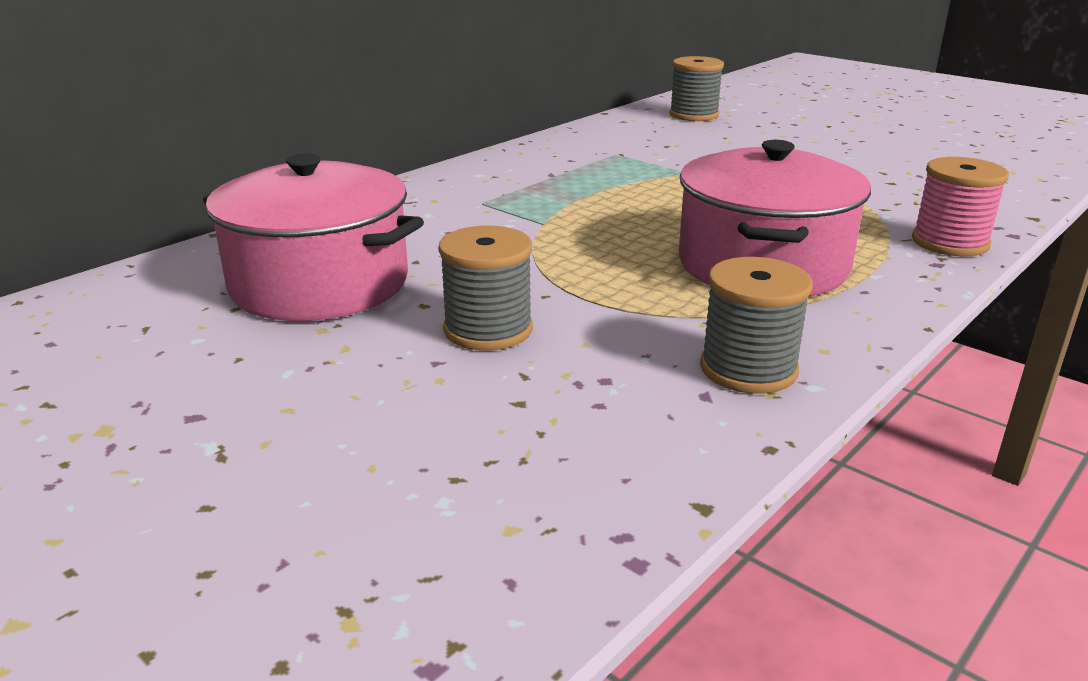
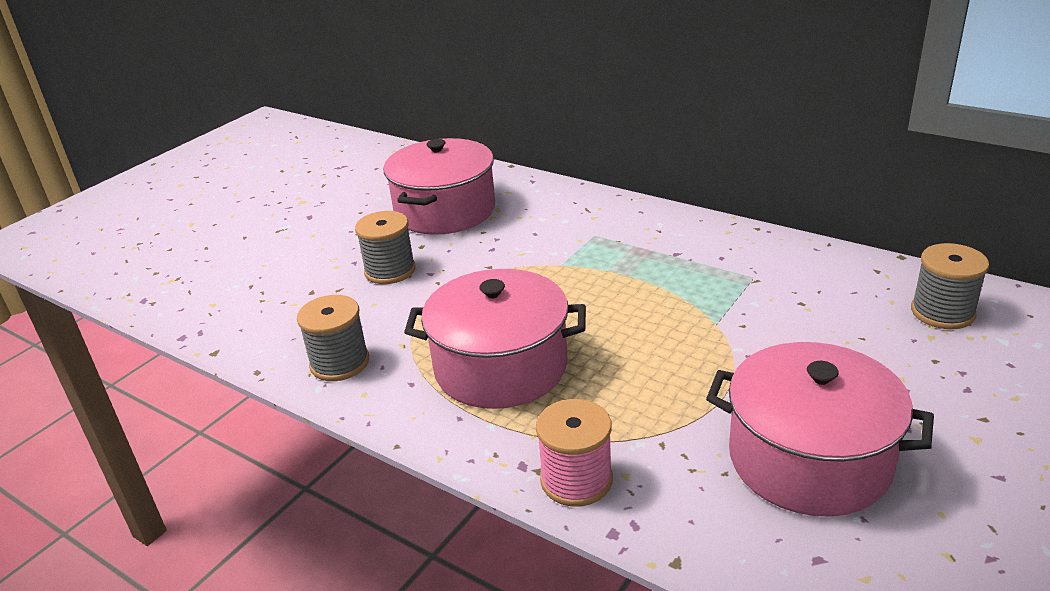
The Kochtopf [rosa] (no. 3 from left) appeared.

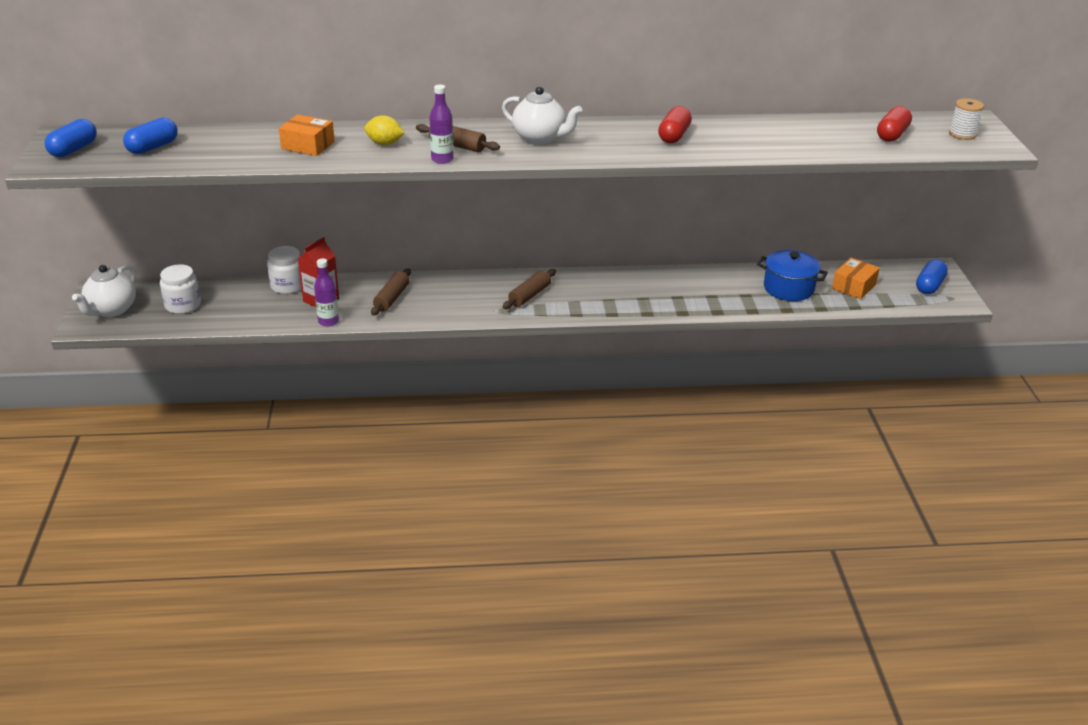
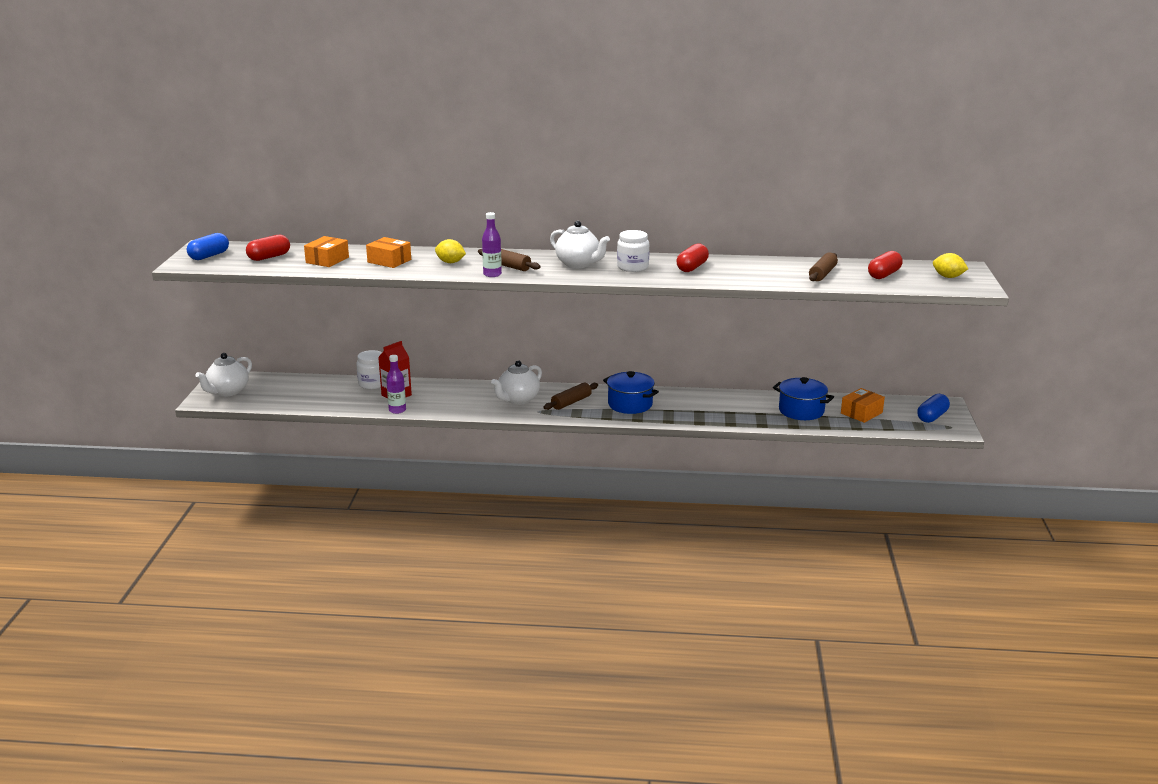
The Kapsel [blau] (no. 2 from left) became the Kapsel [rot] (no. 1 from left).
The Schachtel [orange] (no. 1 from left) appeared.
The Teekanne [weiß] (no. 2 from left) appeared.
The Kochtopf [blau] (no. 1 from left) appeared.
The Einmachglas [weiß] (no. 1 from left in the first image) moved.
The Nudelholz [braun] (no. 1 from left in the first image) moved.
The Garnrolle [weiß] was replaced by the Zitrone [gelb] (no. 2 from left).

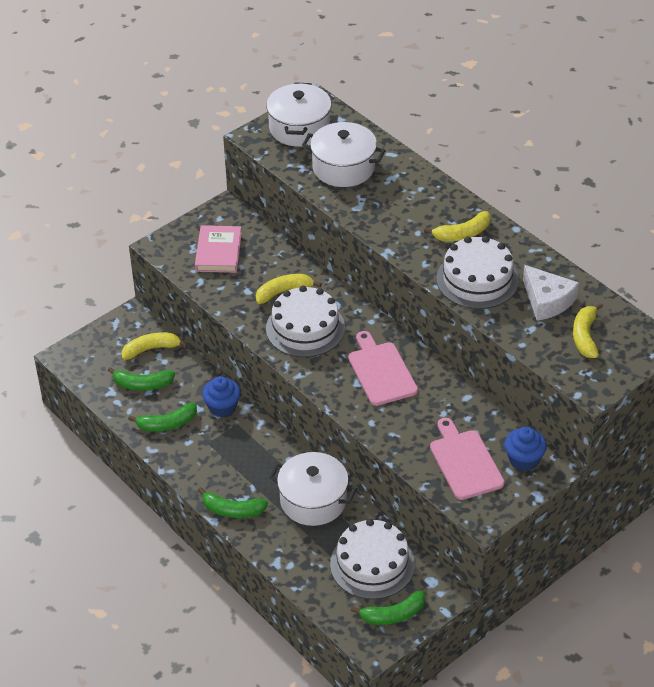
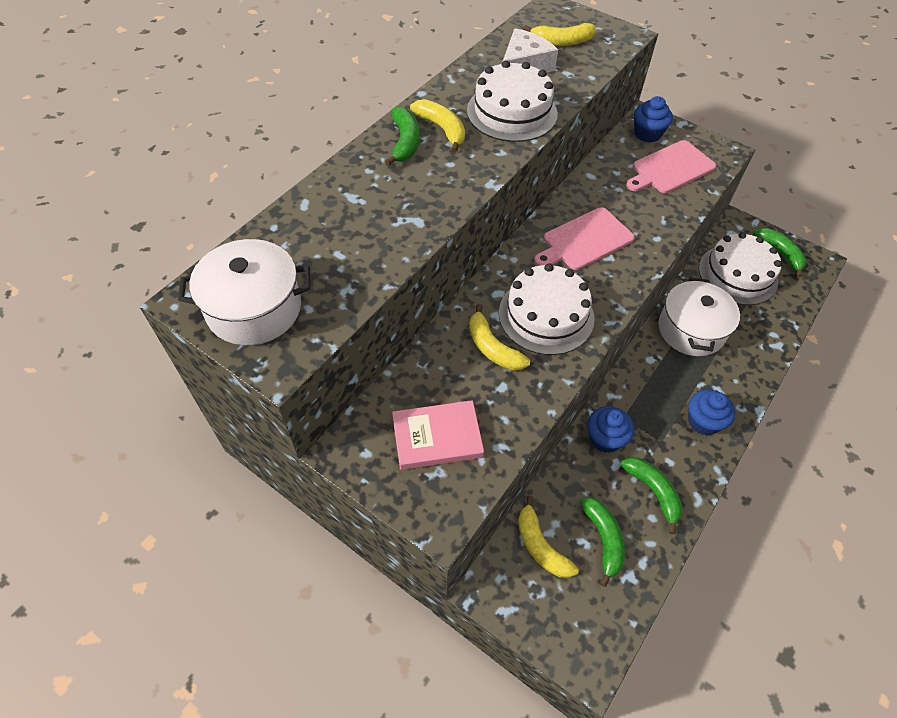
The Banane [grün] (no. 3 from left in the first image) moved.
The Muffin [blau] (no. 3 from left) appeared.
The Kochtopf [weiß] (no. 3 from left) disappeared.

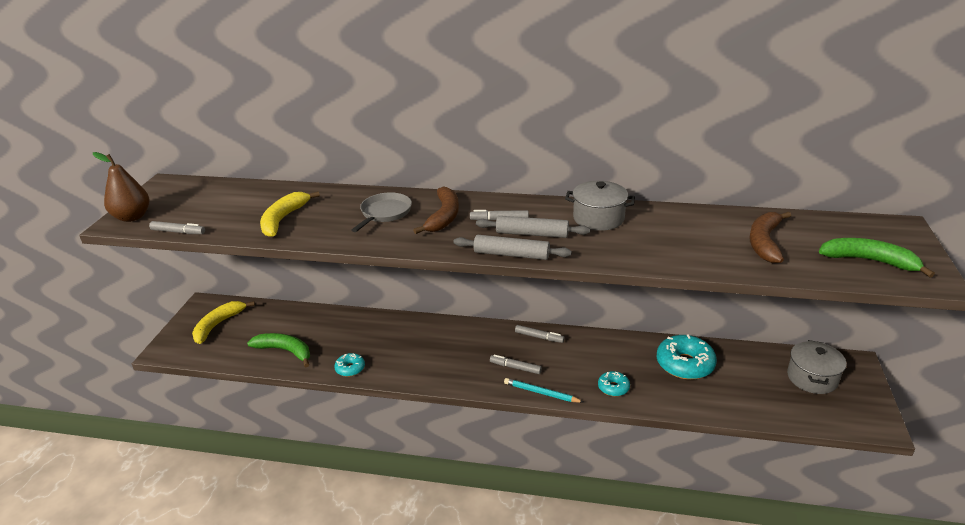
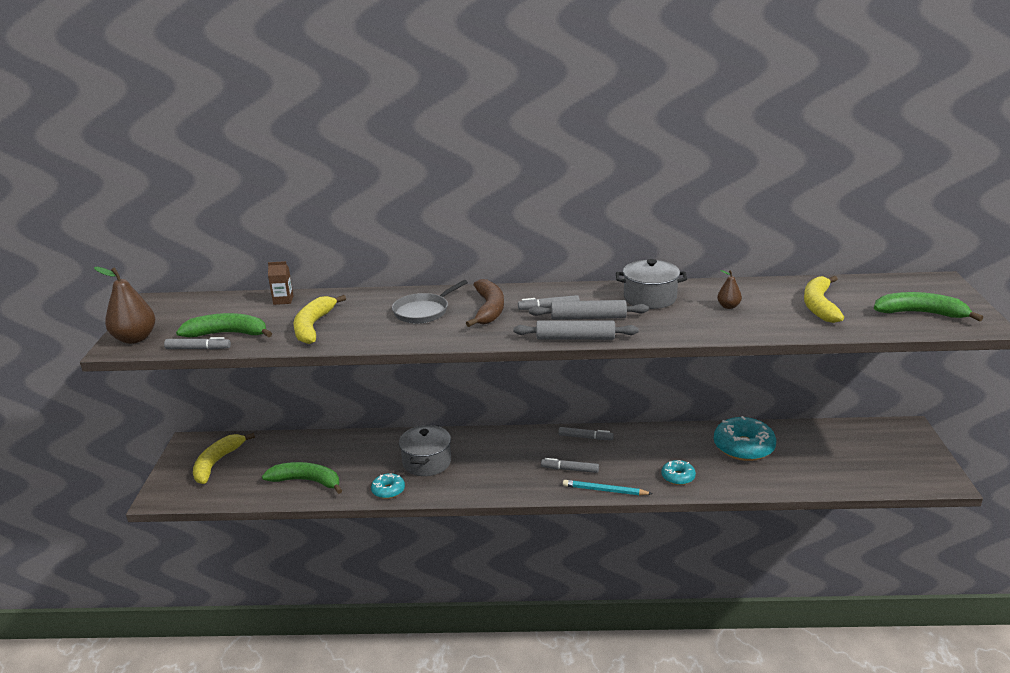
The Banane [grün] (no. 1 from left) appeared.
The Getränkekarton [braun] appeared.
The Pfanne [grau] turned 150 degrees counterclockwise.
The Kochtopf [grau] (no. 2 from left in the first image) moved.
The Birne [braun] (no. 2 from left) appeared.
The Banane [braun] (no. 2 from left) became the Banane [gelb] (no. 3 from left).

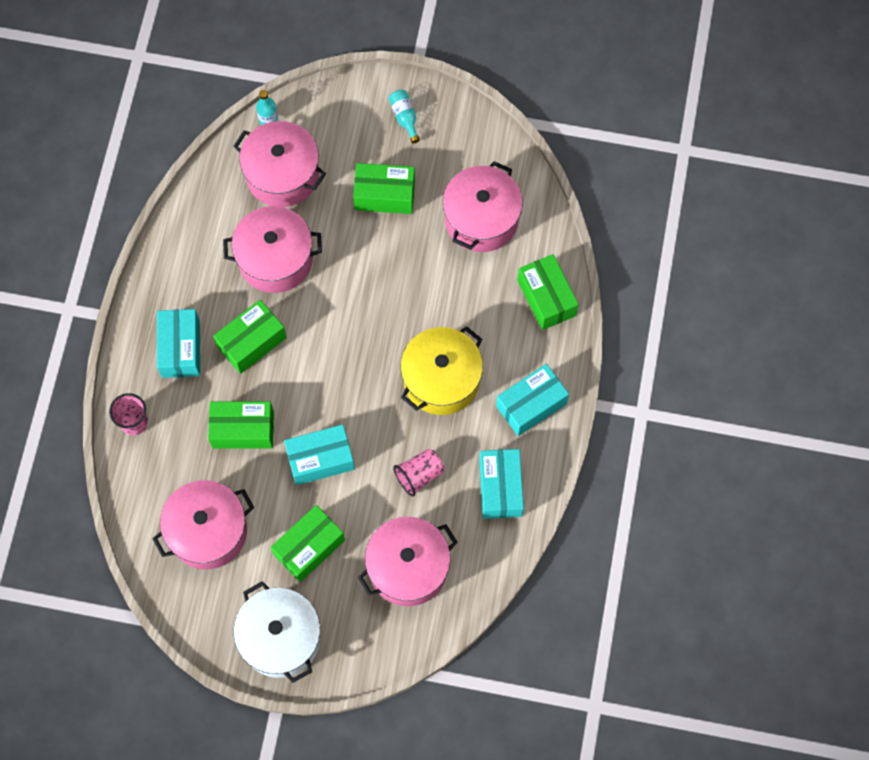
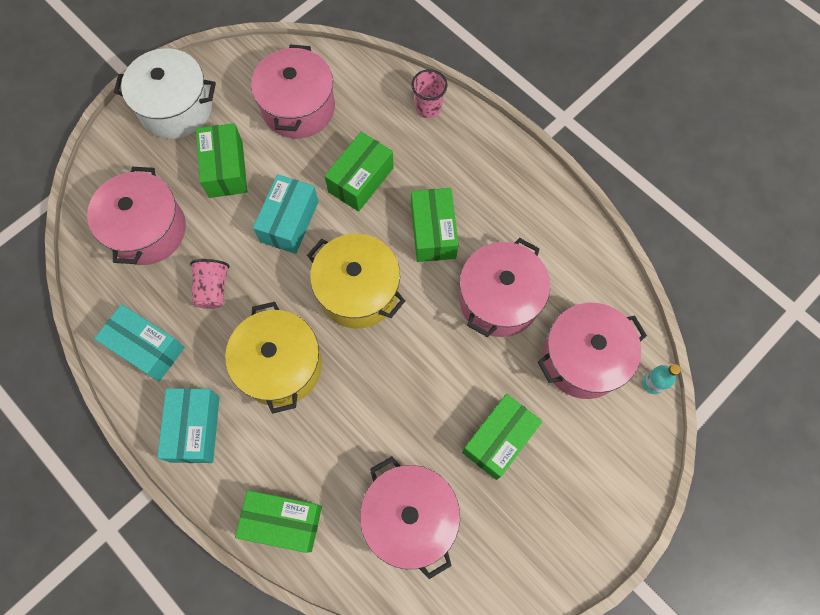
The Kochtopf [gelb] (no. 2 from left) appeared.
The Schachtel [türkis] (no. 1 from left) disappeared.
The Flasche [türkis] (no. 2 from left) disappeared.

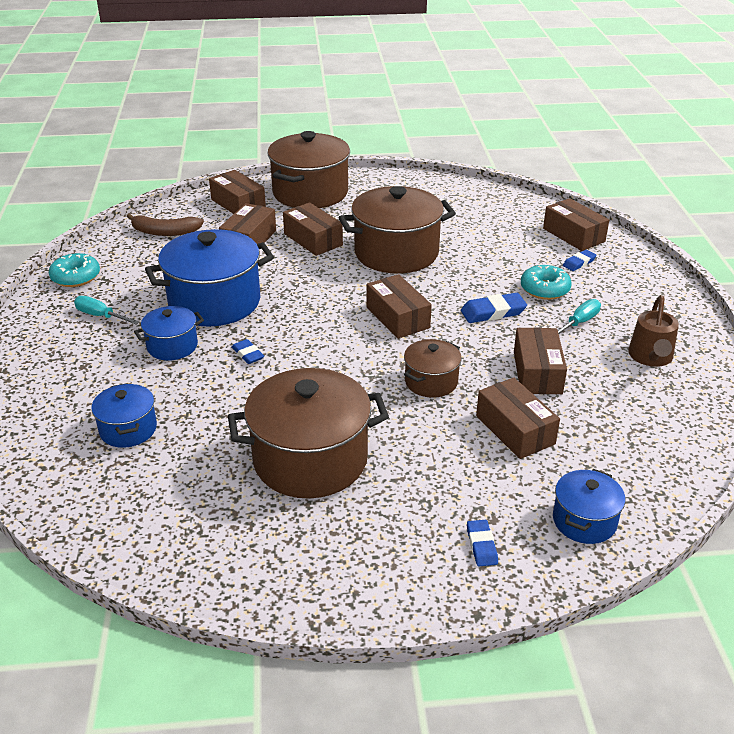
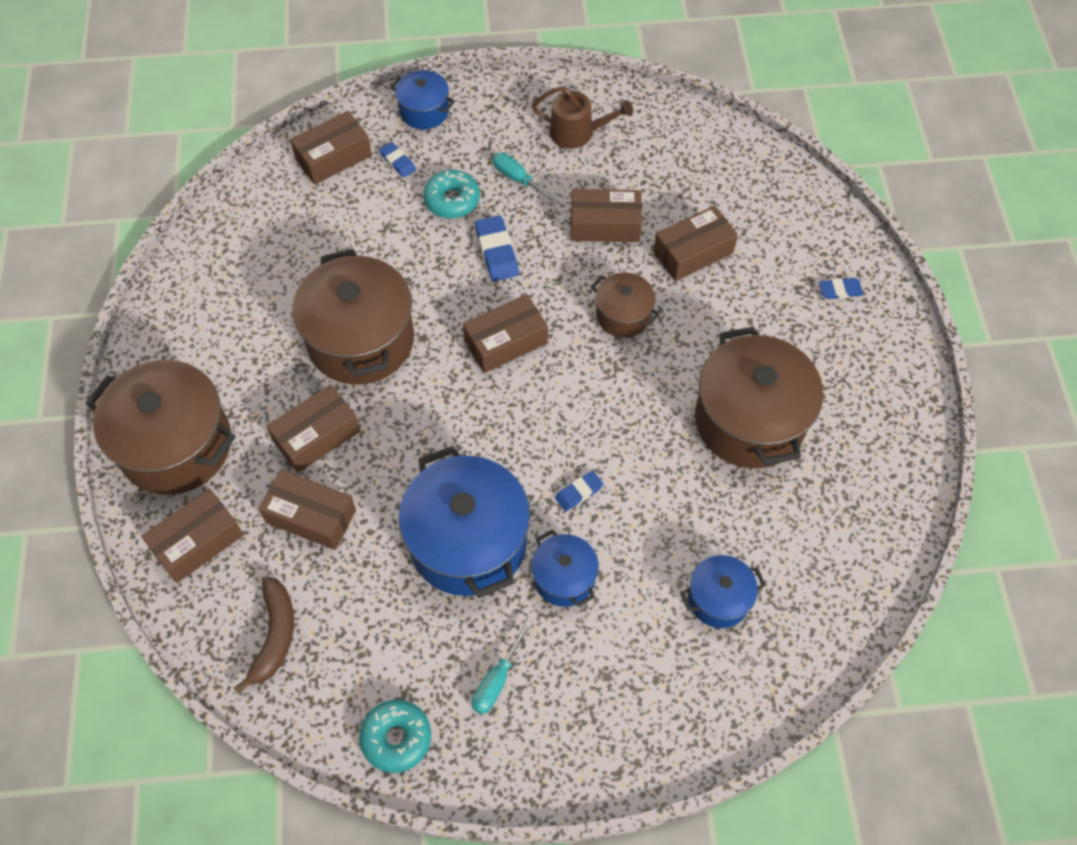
The Kochtopf [blau] (no. 4 from left in the first image) moved.

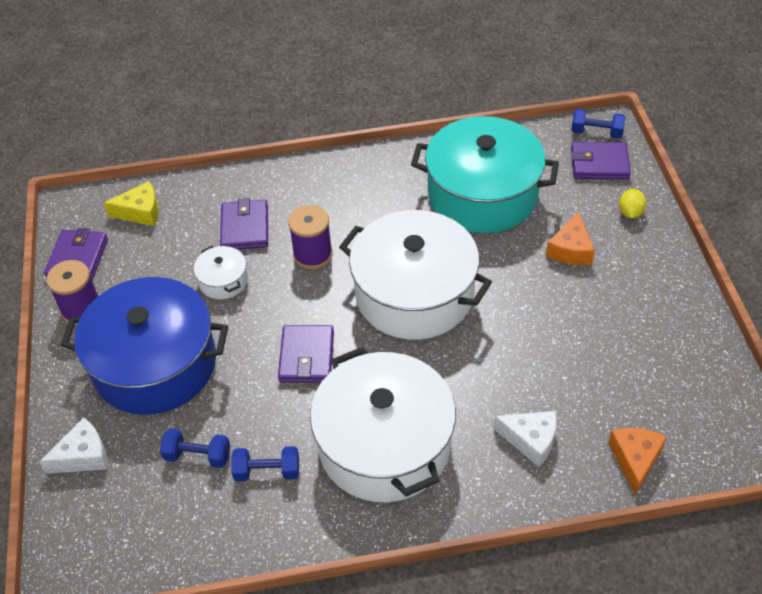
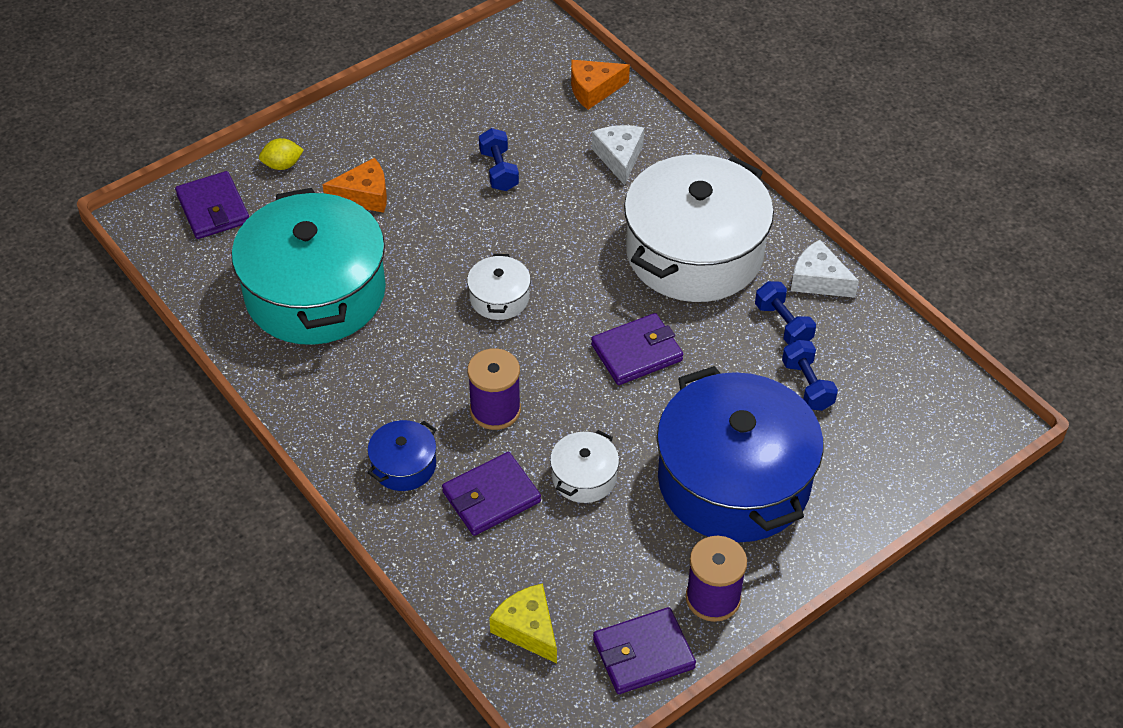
The Kochtopf [blau] (no. 1 from left) appeared.
The Kochtopf [weiß] (no. 3 from left in the first image) changed to 0.42 times the size.
The Hantel [blau] (no. 3 from left in the first image) moved.
The Käse [weiß] (no. 1 from left in the first image) moved.

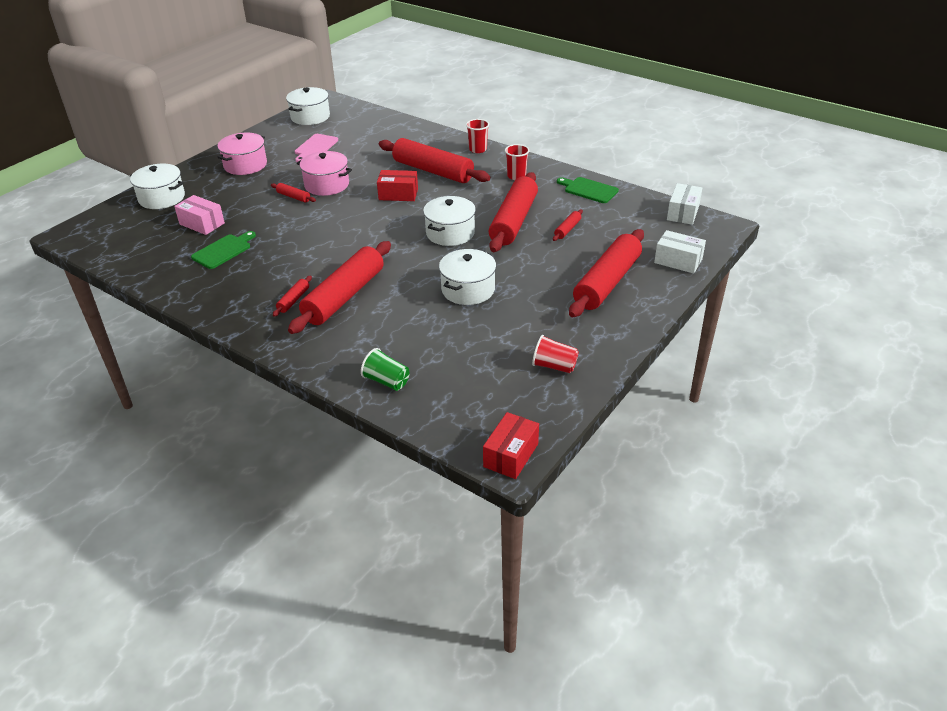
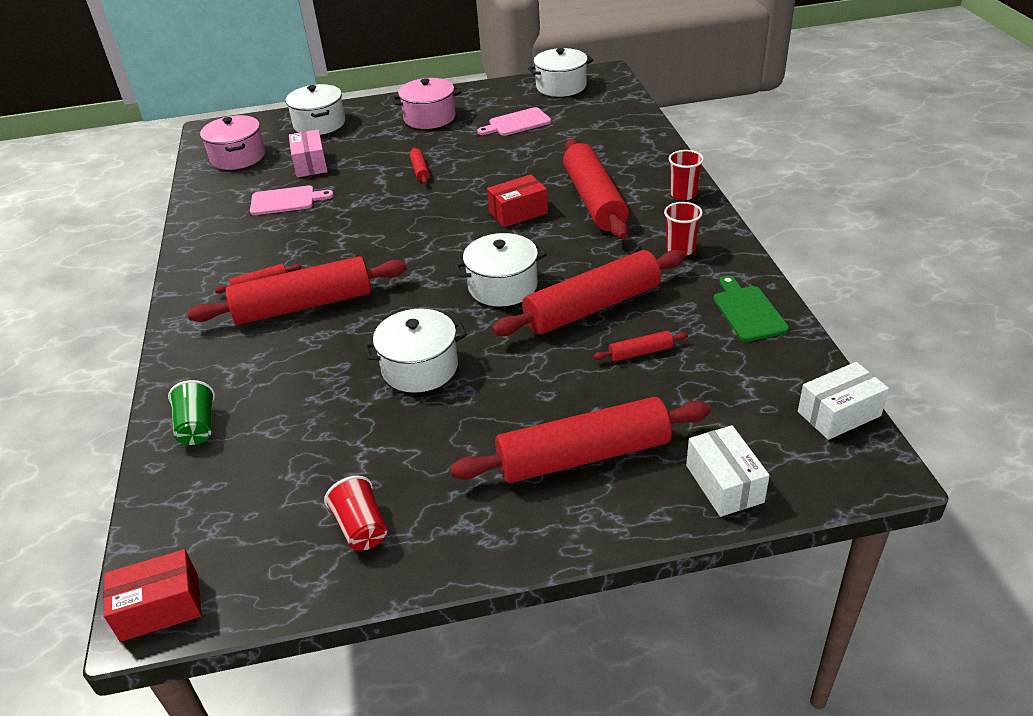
The Kochtopf [rosa] (no. 2 from left in the first image) moved.
The Schneidebrett [grün] (no. 1 from left) became the Schneidebrett [rosa] (no. 1 from left).
The Schachtel [rot] (no. 1 from left in the first image) turned 75 degrees counterclockwise.

